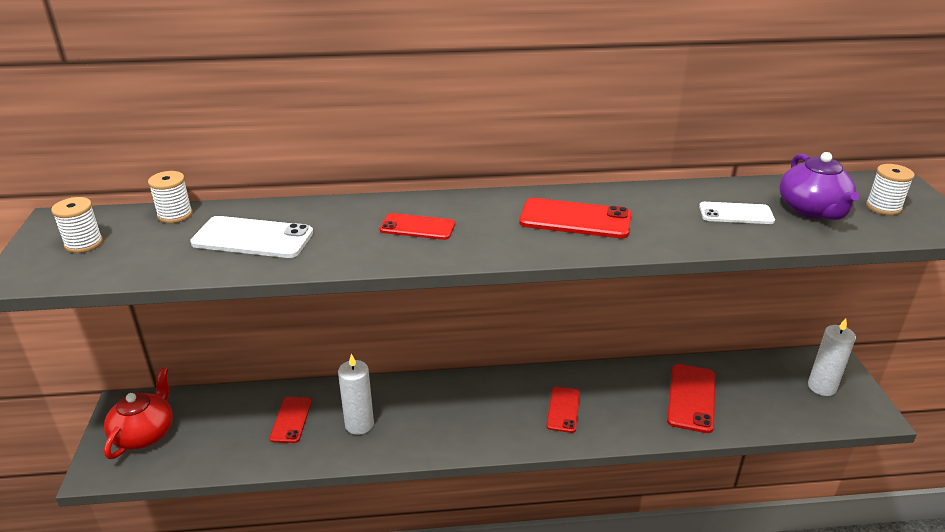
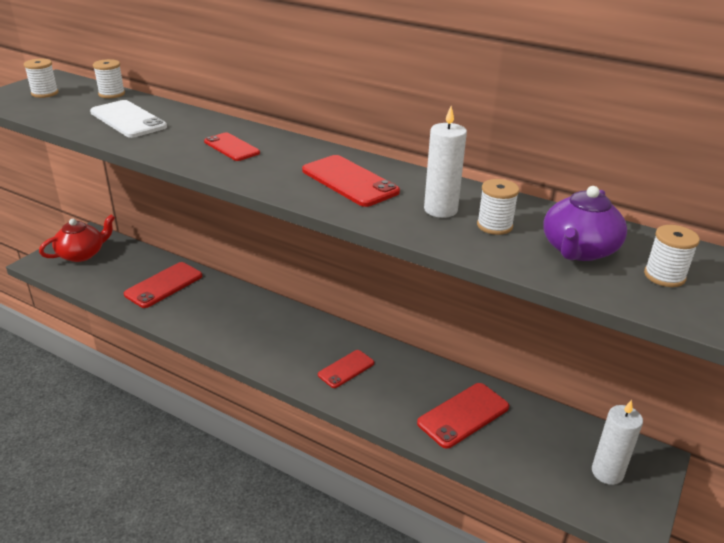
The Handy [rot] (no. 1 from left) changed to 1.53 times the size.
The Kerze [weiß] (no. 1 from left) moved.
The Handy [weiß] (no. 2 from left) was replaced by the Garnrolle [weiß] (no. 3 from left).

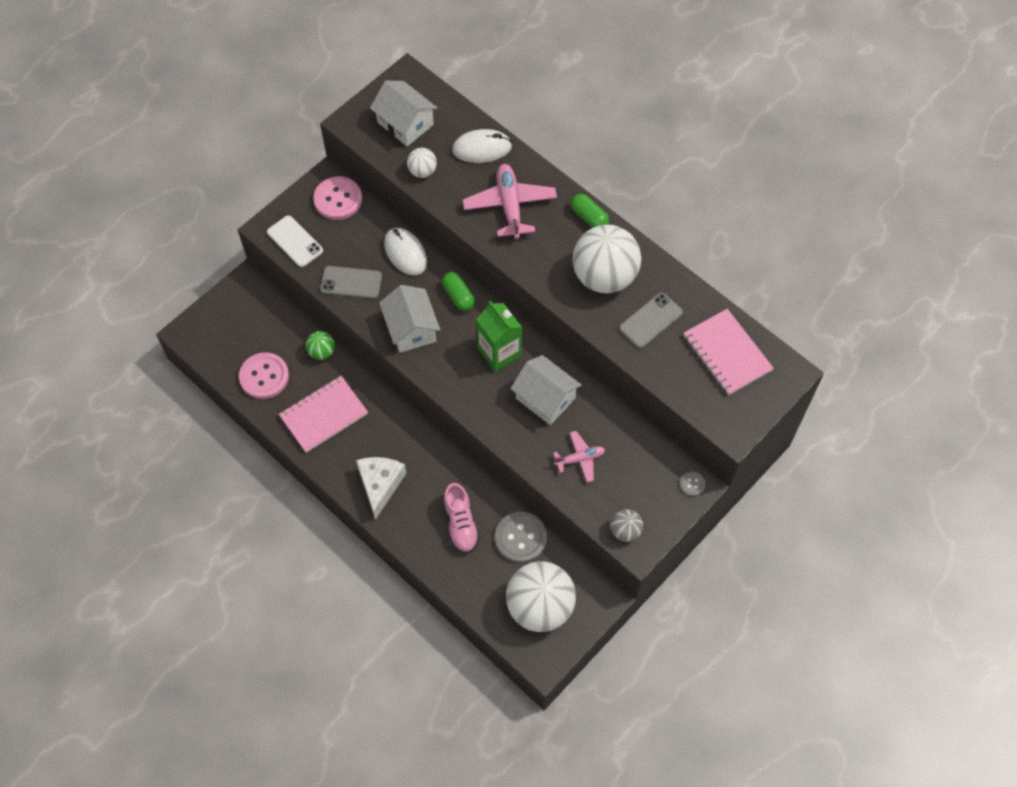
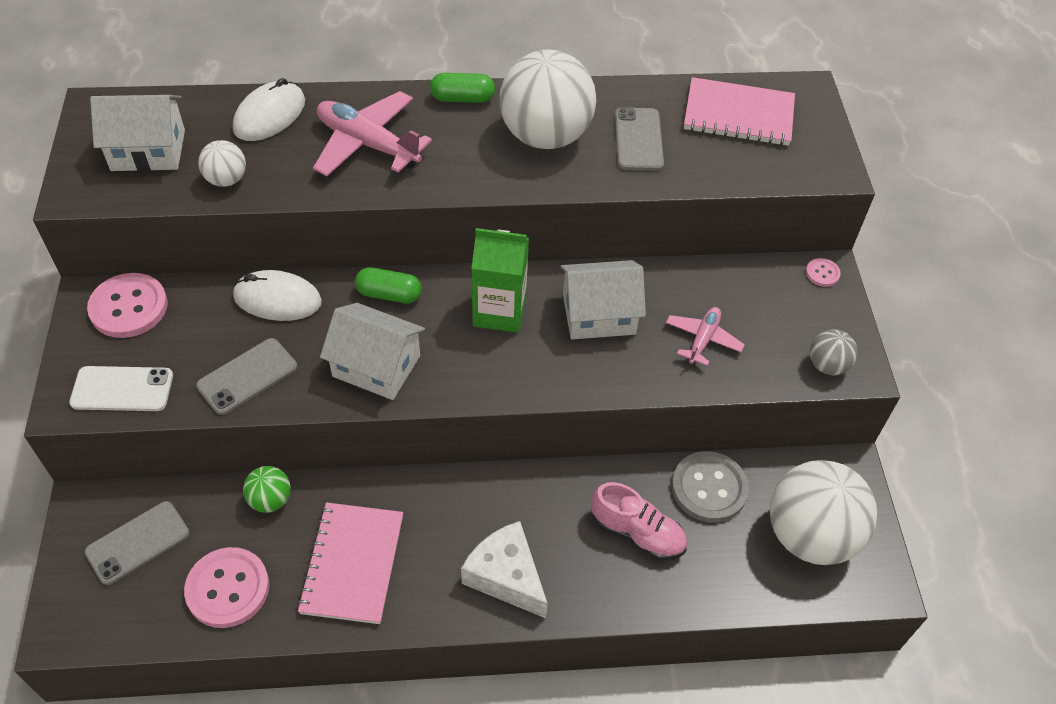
The Handy [grau] (no. 1 from left) appeared.
The Knopf [grau] (no. 2 from left) became the Knopf [rosa] (no. 3 from left).

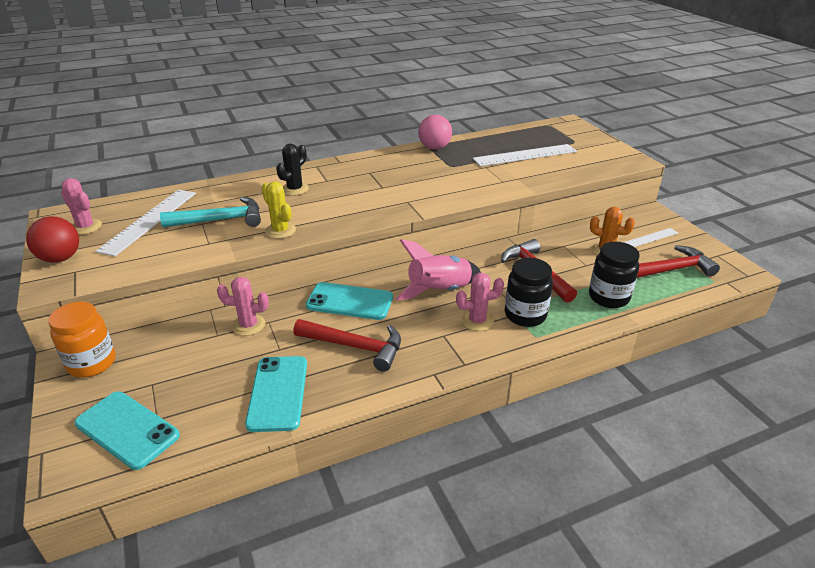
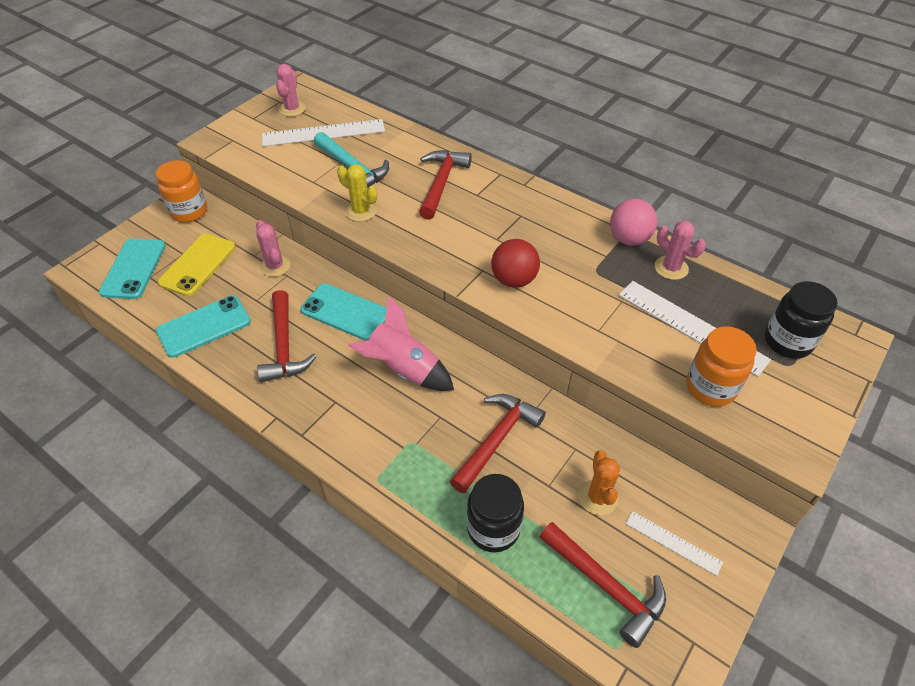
The Handy [gelb] appeared.
The Handy [türkis] (no. 3 from left) turned 45 degrees counterclockwise.
The Kaktus [gelb] turned 75 degrees counterclockwise.
The Kaktus [schwarz] was replaced by the Hammer [rot] (no. 2 from left).
The Ball [rot] moved.
The Kaktus [rosa] (no. 3 from left) moved.
The Einmachglas [orange] (no. 2 from left) appeared.
The Einmachglas [schwarz] (no. 1 from left in the first image) moved.

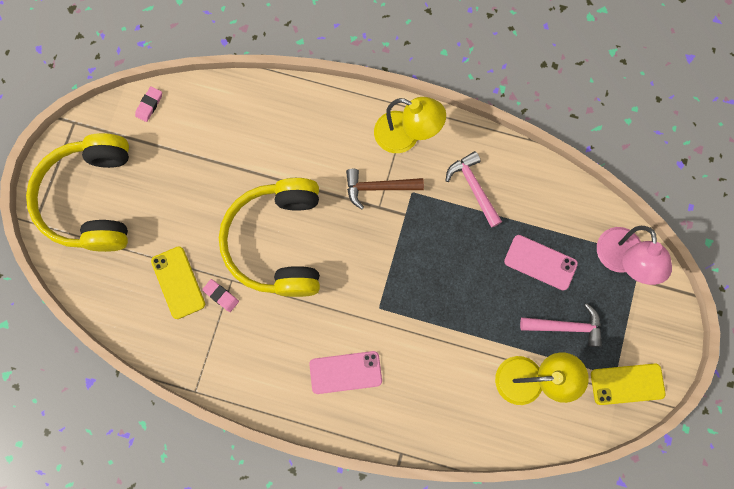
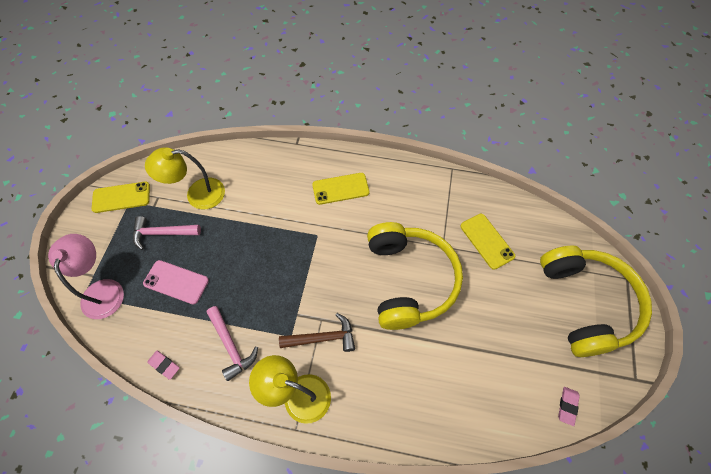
The Radiergummi [rosa] (no. 2 from left in the first image) moved.
The Handy [rosa] (no. 1 from left) became the Handy [gelb] (no. 2 from left).

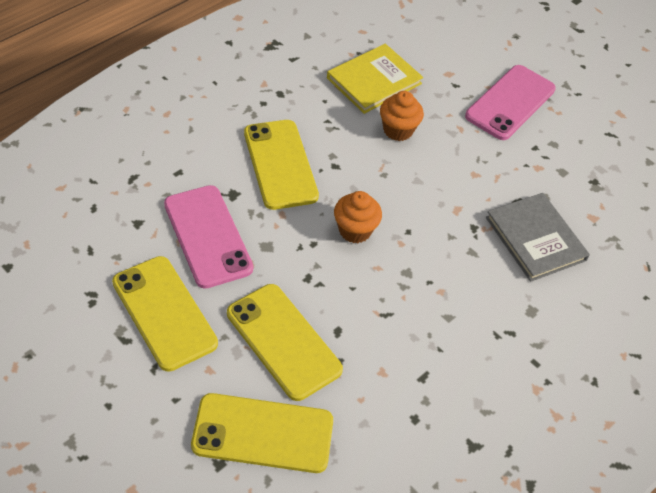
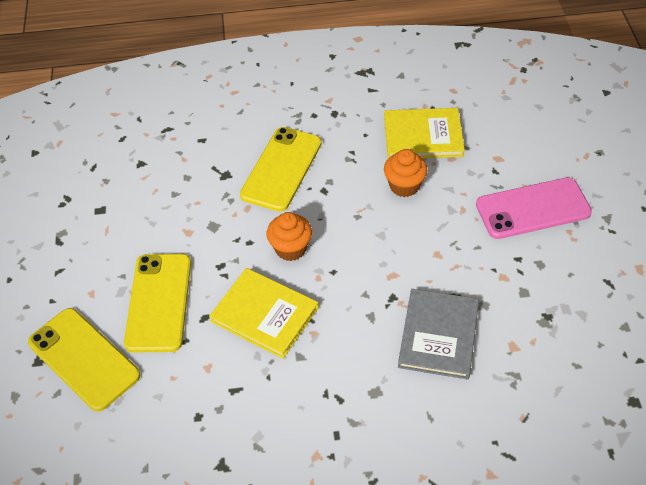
The Buch [gelb] (no. 1 from left) appeared.
The Handy [gelb] (no. 1 from left) disappeared.
The Handy [rosa] (no. 1 from left) disappeared.

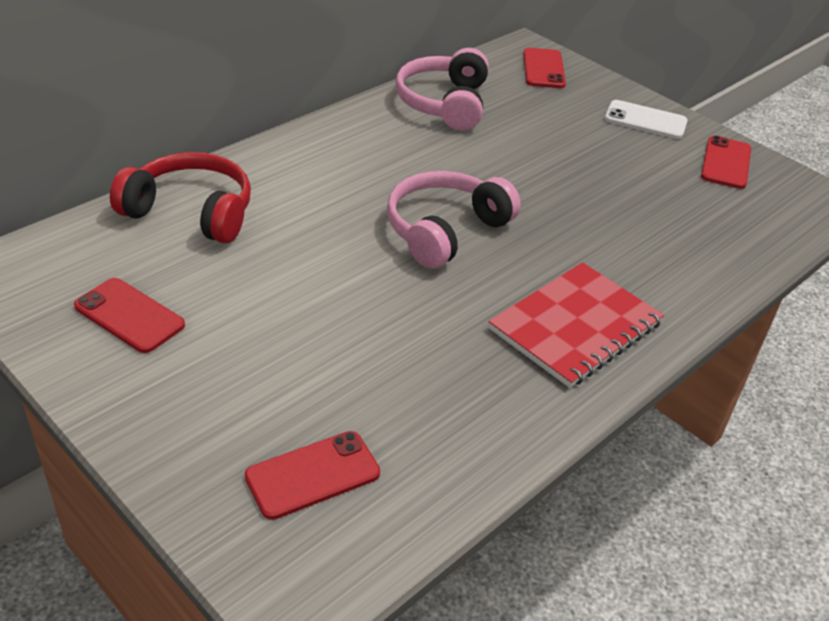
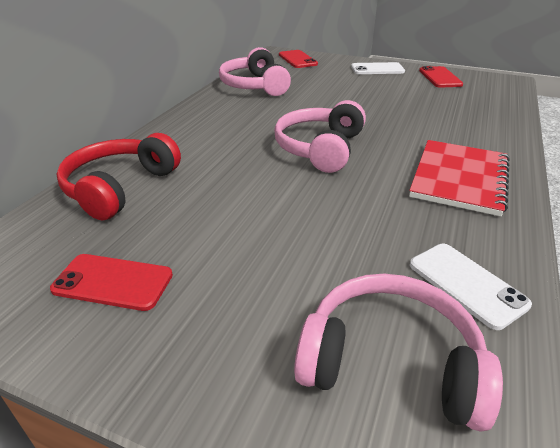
The Kopfhörer [rot] turned 60 degrees counterclockwise.
The Handy [rot] (no. 2 from left) was replaced by the Kopfhörer [rosa] (no. 3 from left).
The Handy [weiß] (no. 2 from left) appeared.

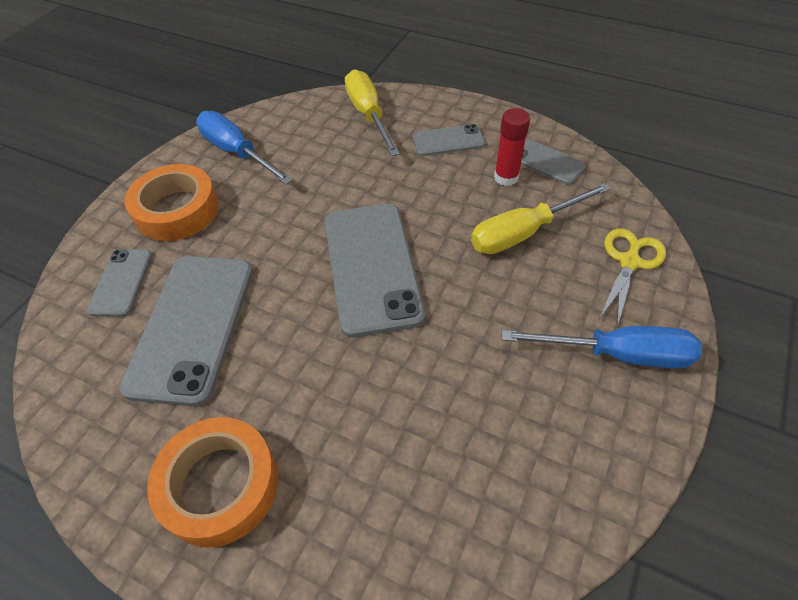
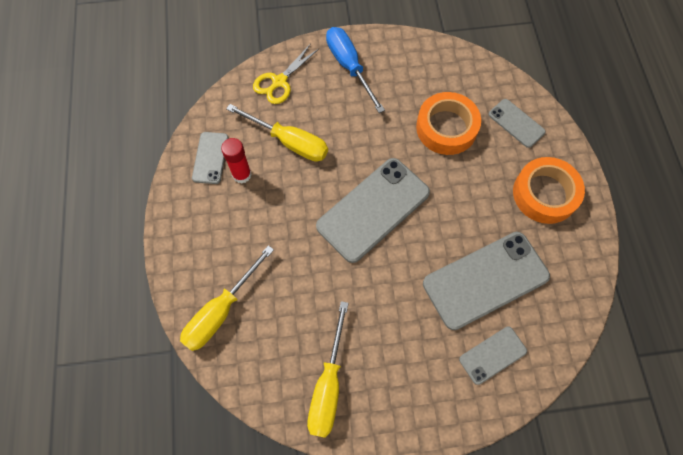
The Schere [gelb] turned 45 degrees counterclockwise.
The Schraubenzieher [blau] (no. 1 from left) became the Schraubenzieher [gelb] (no. 3 from left).
The Klebeband [orange] (no. 1 from left) moved.
The Handy [grau] (no. 4 from left in the first image) moved.

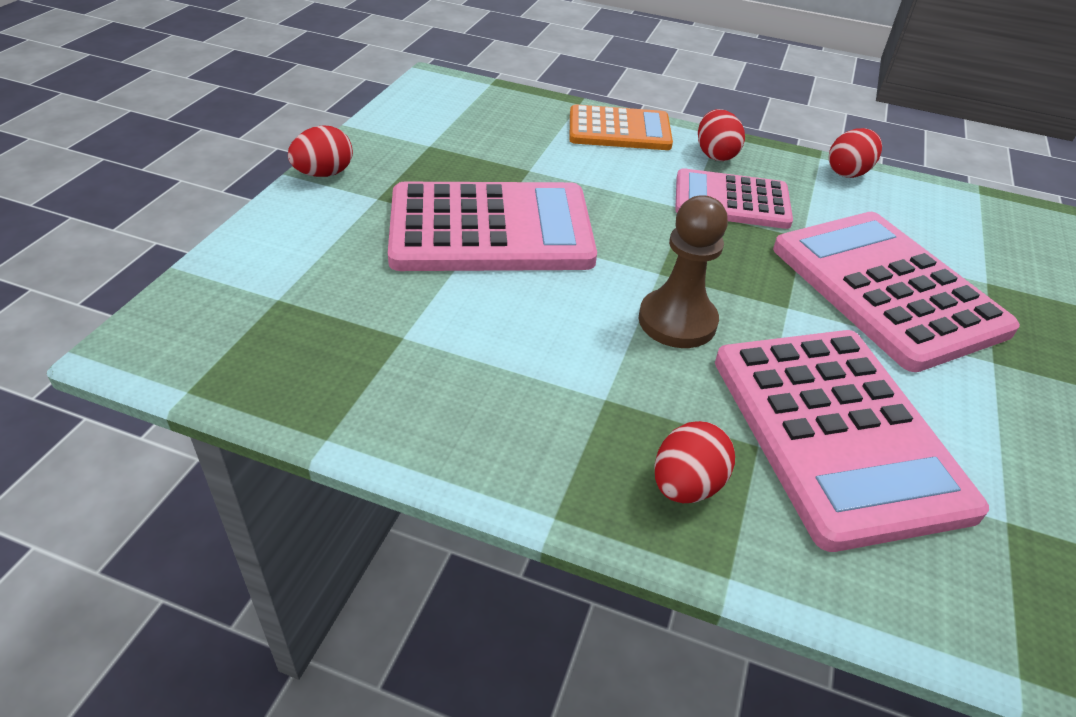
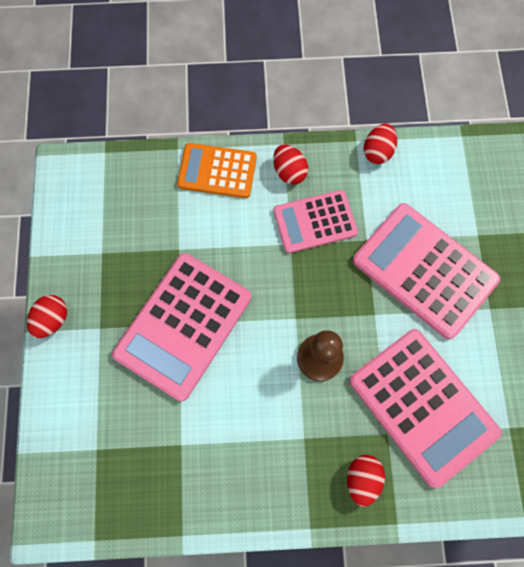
The Taschenrechner [rosa] (no. 1 from left) turned 150 degrees clockwise.
The Taschenrechner [orange] turned 150 degrees counterclockwise.

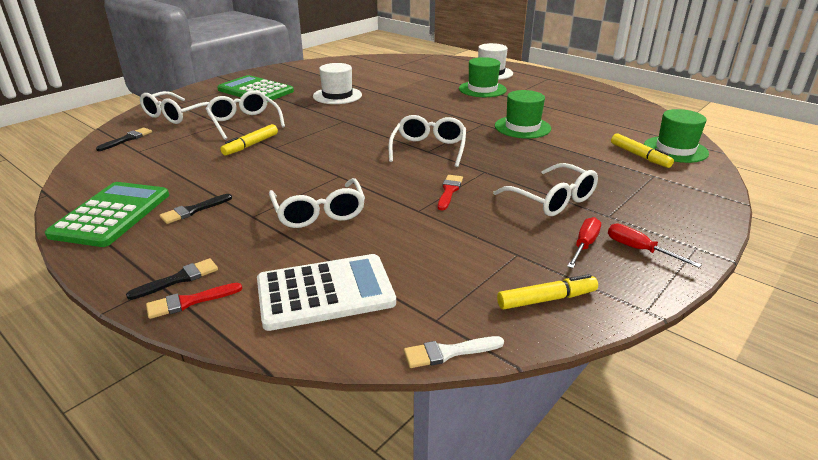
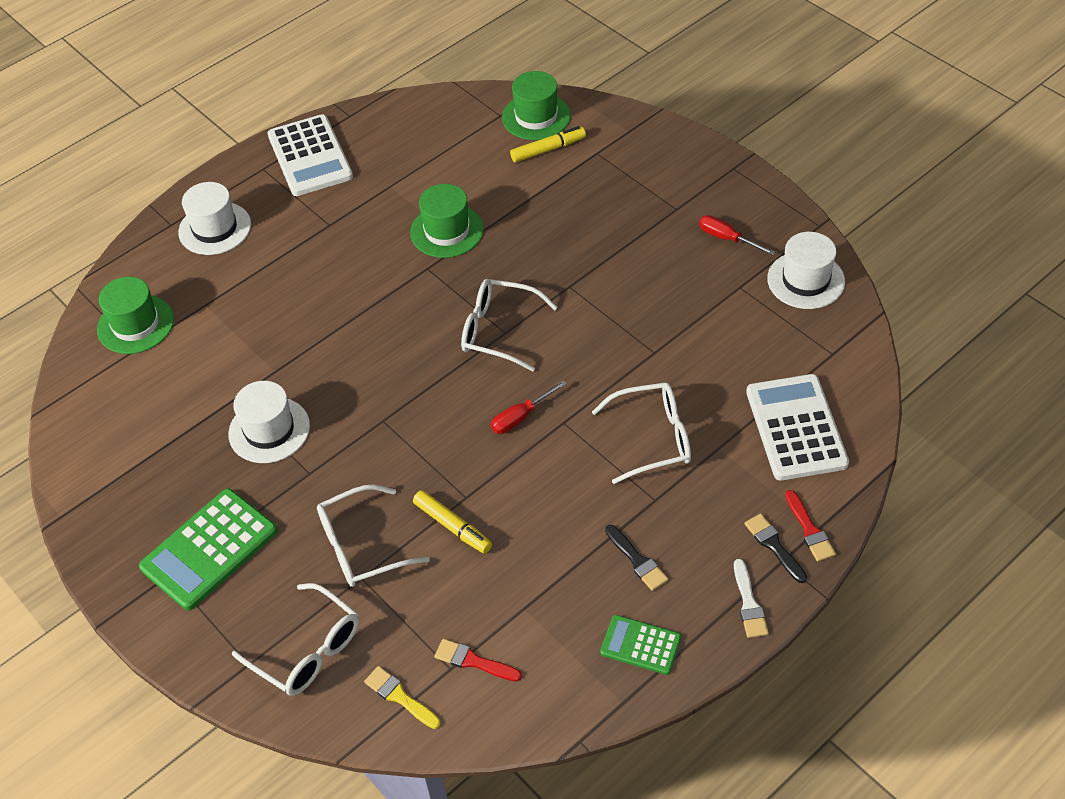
The Hut [grün] (no. 1 from left) moved.
The Taschenrechner [weiß] (no. 1 from left) appeared.
The Pinsel [schwarz] (no. 1 from left) became the Pinsel [gelb].
The Pinsel [rot] (no. 2 from left in the first image) moved.
The Schraubenzieher [rot] (no. 2 from left in the first image) moved.
The Taschenrechner [grün] (no. 1 from left in the first image) changed to 0.56 times the size.
The Pinsel [weiß] moved.
The Filzstift [gelb] (no. 2 from left) was replaced by the Hut [weiß] (no. 3 from left).
The Brille [weiß] (no. 5 from left) disappeared.

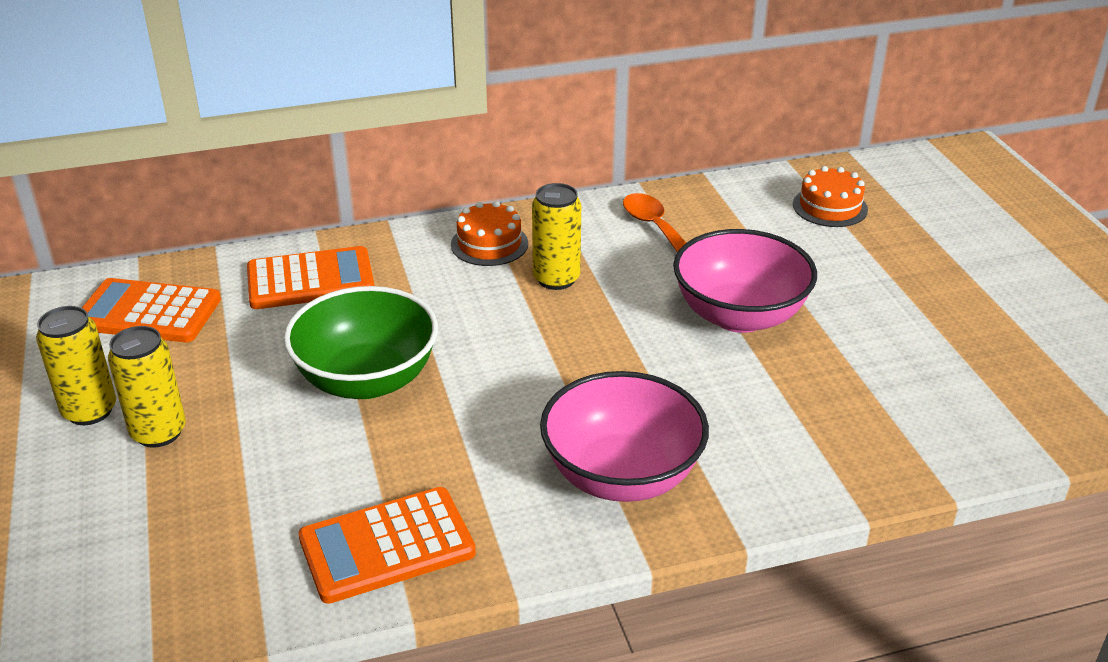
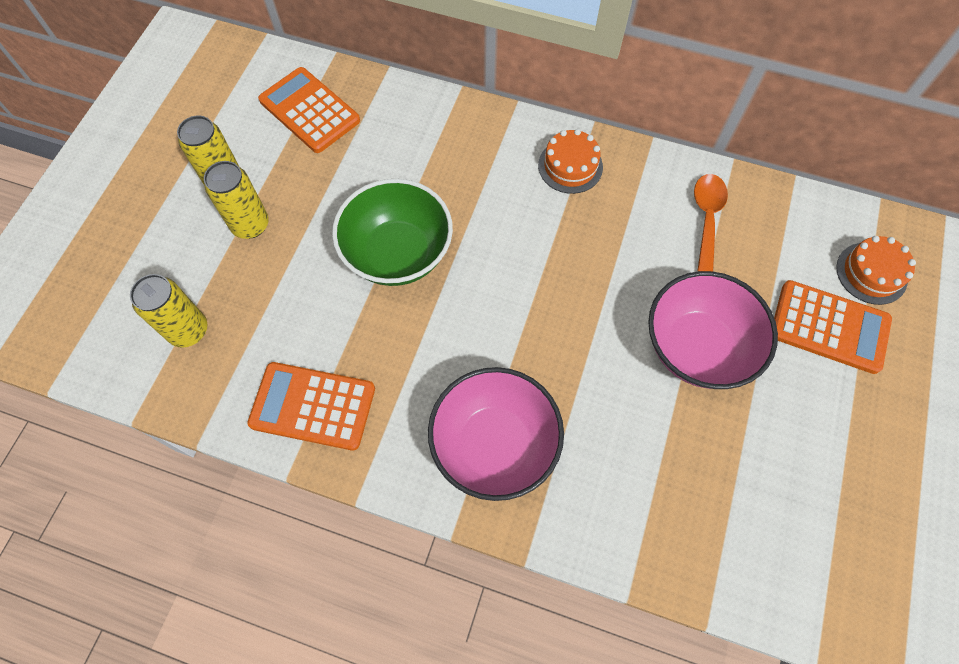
The Dose [gelb] (no. 3 from left in the first image) moved.
The Taschenrechner [orange] (no. 2 from left in the first image) moved.

